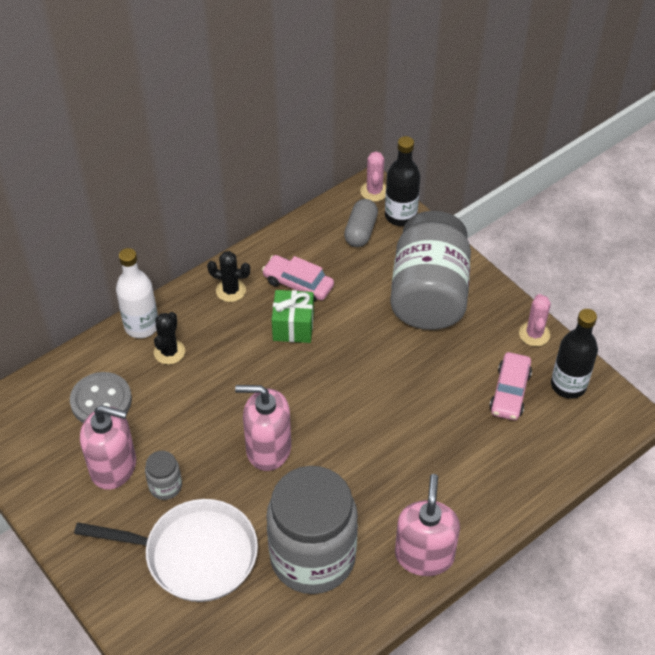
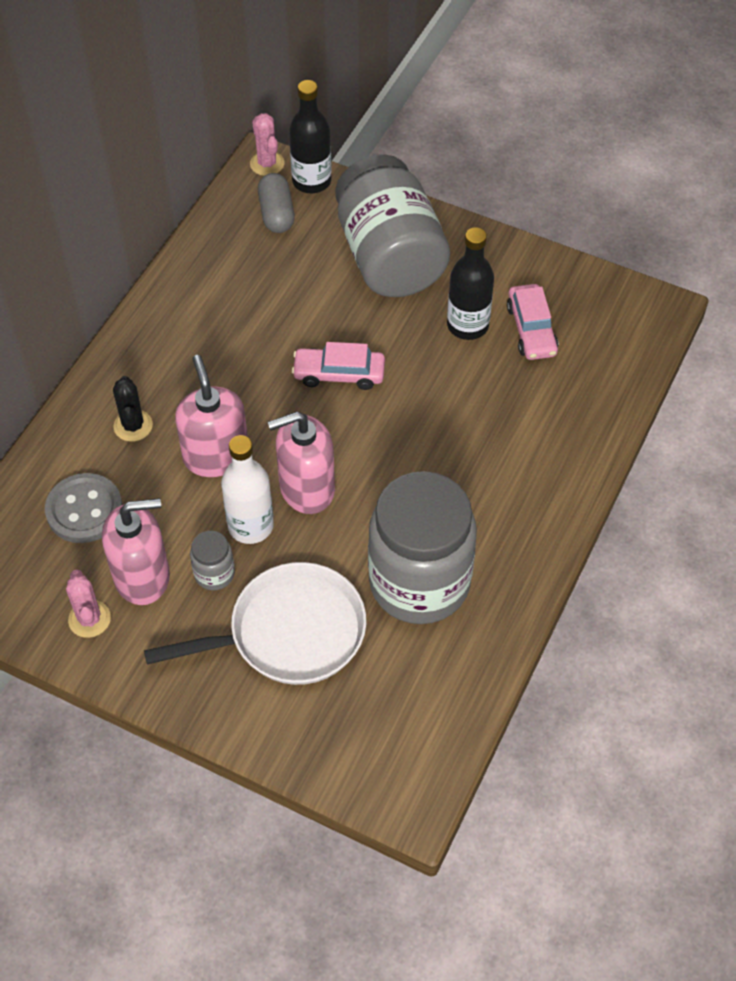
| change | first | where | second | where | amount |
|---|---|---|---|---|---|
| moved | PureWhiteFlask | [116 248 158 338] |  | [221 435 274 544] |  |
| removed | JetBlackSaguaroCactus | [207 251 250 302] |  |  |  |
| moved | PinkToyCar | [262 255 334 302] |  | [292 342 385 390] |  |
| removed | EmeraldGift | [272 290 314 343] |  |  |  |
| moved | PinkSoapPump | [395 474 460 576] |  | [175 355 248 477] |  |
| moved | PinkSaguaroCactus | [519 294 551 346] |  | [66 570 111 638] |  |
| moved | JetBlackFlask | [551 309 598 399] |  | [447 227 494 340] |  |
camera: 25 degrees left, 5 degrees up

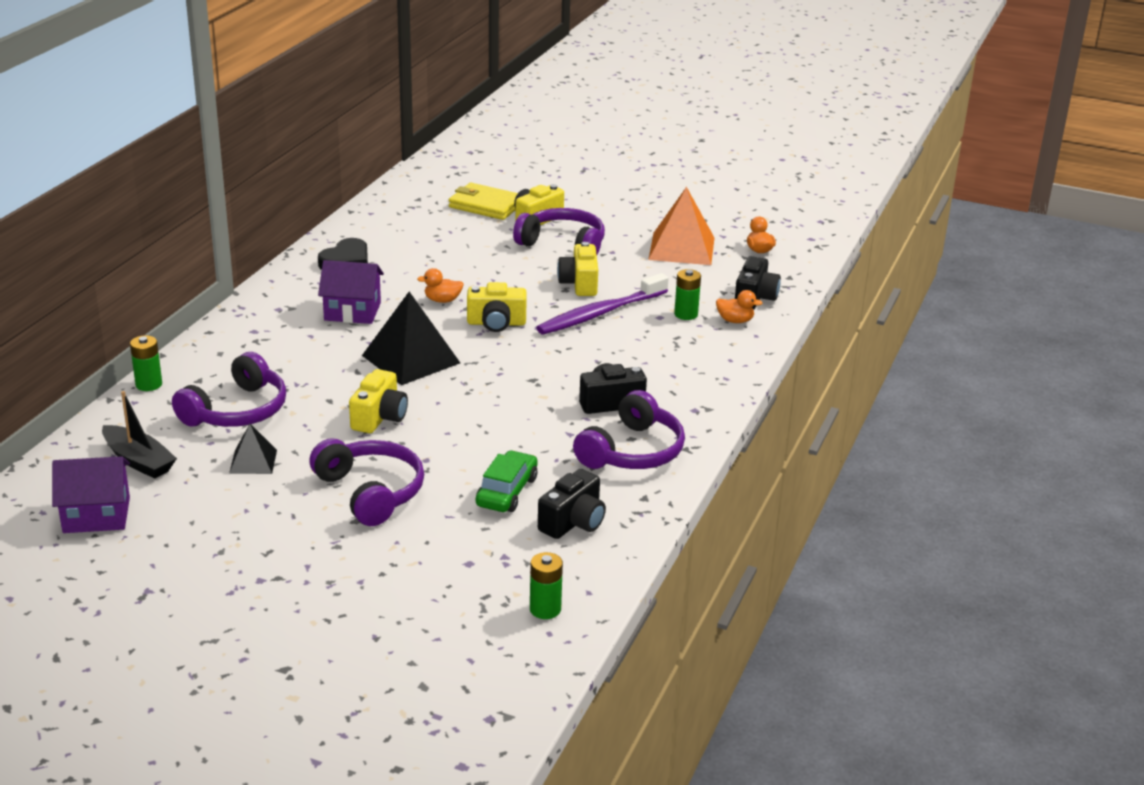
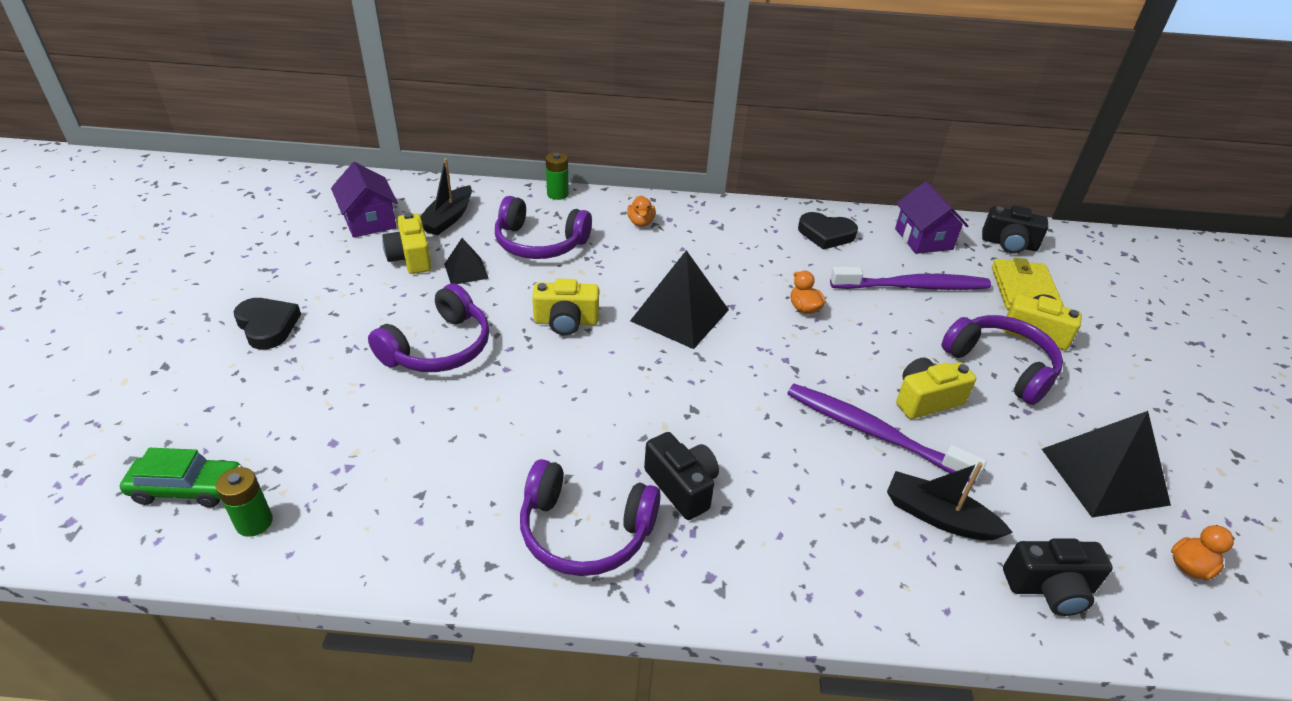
| change | first | where | second | where | amount |
|---|---|---|---|---|---|
| moved | PurpleToyHouse | [318 260 384 324] |  | [895 181 968 254] |  |
| moved | YellowPhotoCamera | [467 282 527 332] |  | [382 212 432 274] |  |
| moved | EmeraldToyCar | [476 450 537 512] |  | [120 448 242 508] |  |
| turned | PurpleOverEarHeadphones | [513 208 605 255] |  | [942 315 1063 405] | 45 degrees counterclockwise |
| moved | JetBlackPhotoCamera | [538 469 606 539] |  | [982 205 1048 254] |  |
| recoloured | BrightOrangeSolidPyramid | [648 187 714 265] | JetBlackSolidPyramid | [1042 411 1171 517] |  |
| replaced | EmeraldBattery | [674 269 701 320] | JetBlackSailboat | [887 462 1013 540] |  |
| moved | BrightOrangeToyDuck | [716 290 763 323] |  | [627 196 655 227] |  |
| added |  |  | JetBlackLoveHeart | [234 298 301 350] |  |
| added |  |  | PurpleDentalBrush | [830 267 991 290] |  |
camera: 70 degrees right, 10 degrees up

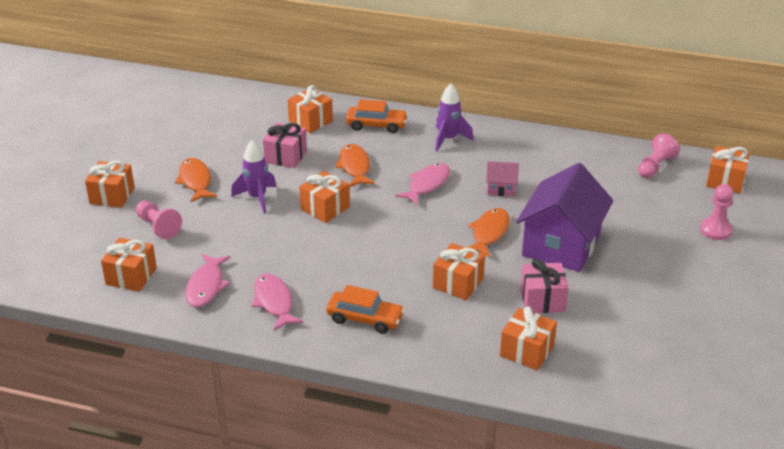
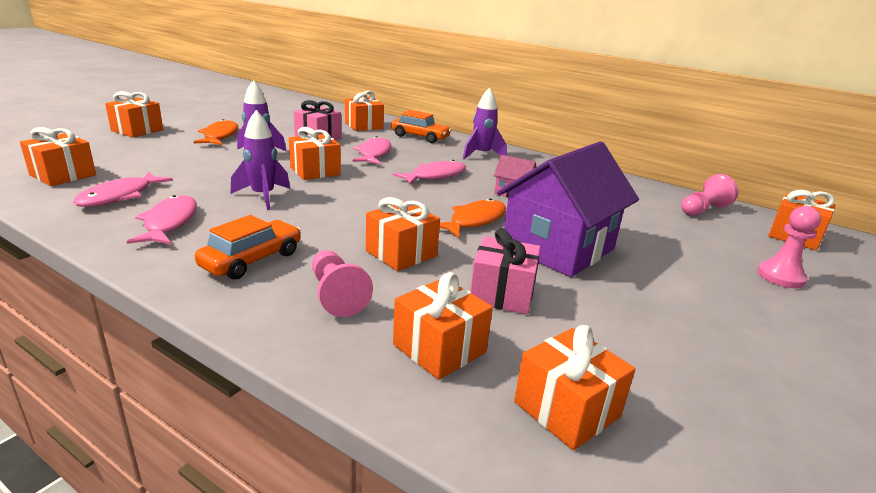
| change | first | where | second | where | amount |
|---|---|---|---|---|---|
| moved | PinkChessPawn | [136 201 182 239] |  | [312 250 373 317] |  |
| turned | BrightOrangeToyCar | [326 285 405 334] |  | [195 215 301 280] | 90 degrees counterclockwise |
| recoloured | BrightOrangeFishFigure | [335 144 375 187] | PinkFishFigure | [352 136 391 164] |  |
| added |  |  | PurpleToyRocket | [231 110 290 210] |  |
| added |  |  | BrightOrangeGift | [514 325 636 450] |  |
camera: 15 degrees right, 10 degrees down

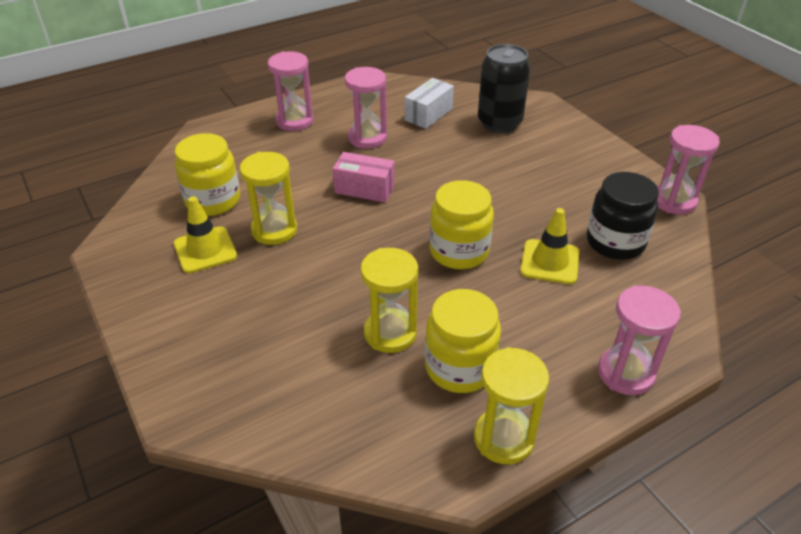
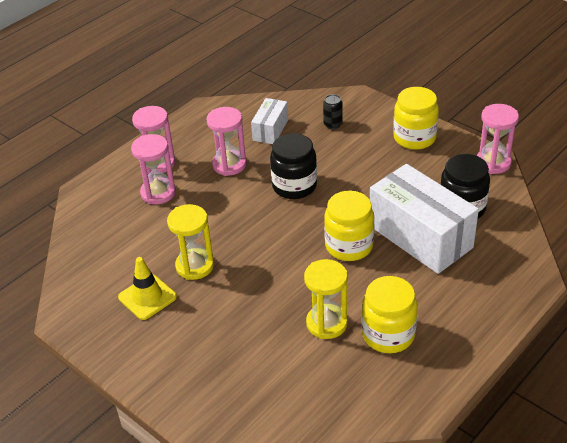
| change | first | where | second | where | amount |
|---|---|---|---|---|---|
| moved | YellowPreserveJar | [175 133 240 216] |  | [393 87 439 150] |  |
| removed | PinkPackage | [333 152 395 203] |  |  |  |
| removed | YellowHourglass | [474 347 549 464] |  |  |  |
| resized | JetBlackTin | [478 44 530 133] |  | [323 94 343 129] | x0.48 |
| replaced | YellowTrafficCone | [520 208 580 284] | PureWhitePackage | [370 164 479 274] |  |
| moved | PinkHourglass | [598 285 681 395] |  | [131 134 176 204] |  |
| added |  |  | JetBlackPreserveJar | [270 133 317 199] |  |
camera: 15 degrees left, 0 degrees up

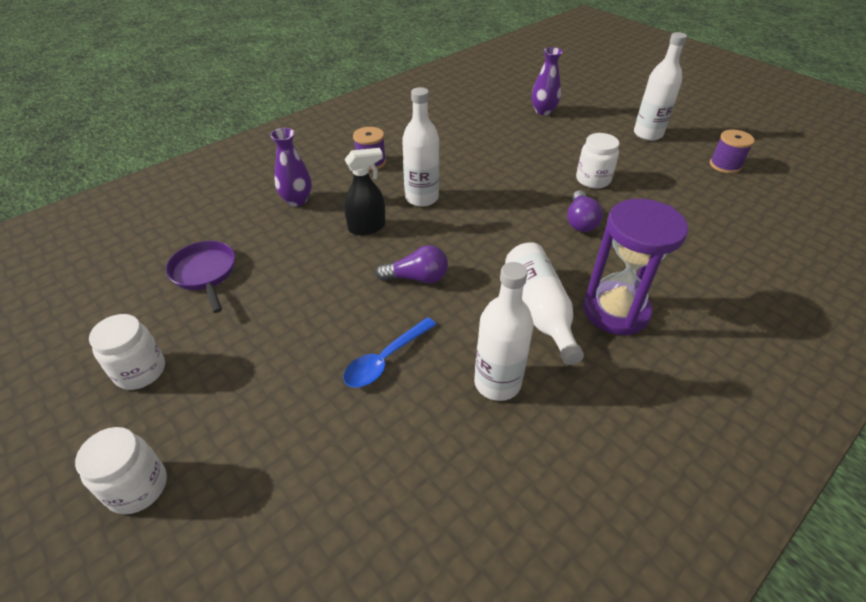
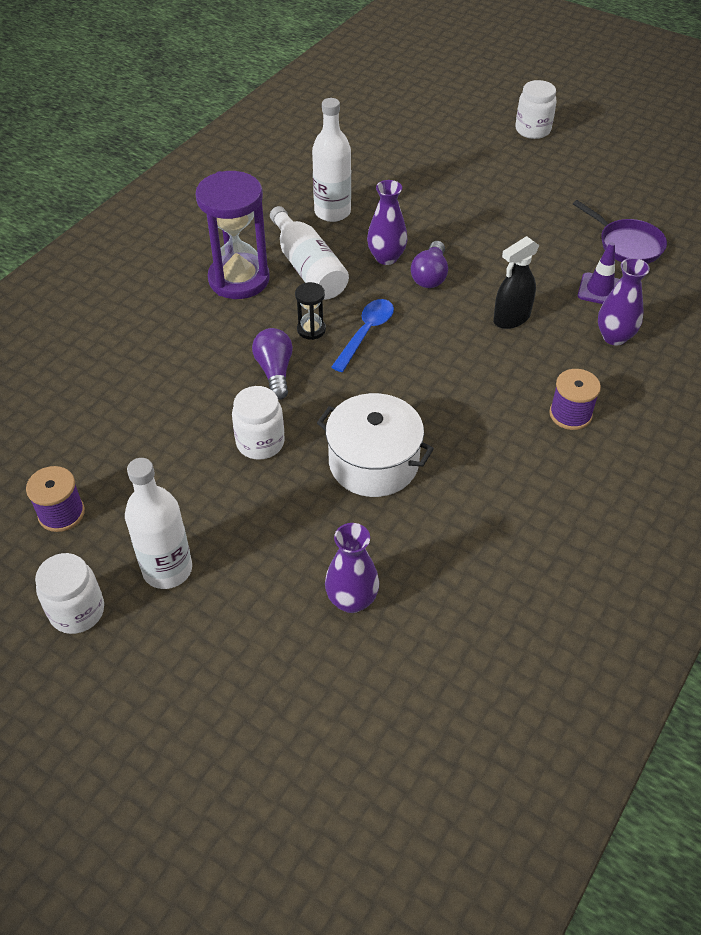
| change | first | where | second | where | amount |
|---|---|---|---|---|---|
| moved | PureWhitePreserveJar | [89 314 165 390] |  | [35 553 104 634] |  |
| moved | RoyalBlueTablespoon | [343 317 436 388] |  | [331 299 394 372] |  |
| turned | PurpleBulb | [376 245 448 283] |  | [411 241 448 288] | 60 degrees counterclockwise |
| removed | PureWhiteFlask | [402 87 439 207] |  |  |  |
| added |  |  | JetBlackHourglass | [295 282 326 340] |  |
| added |  |  | PureWhiteStockpot | [317 393 434 497] |  |
| added |  |  | PurpleFlowerVase | [367 180 408 265] |  |
| added |  |  | PurpleTrafficCone | [578 242 620 304] |  |
camera: 165 degrees right, 5 degrees up

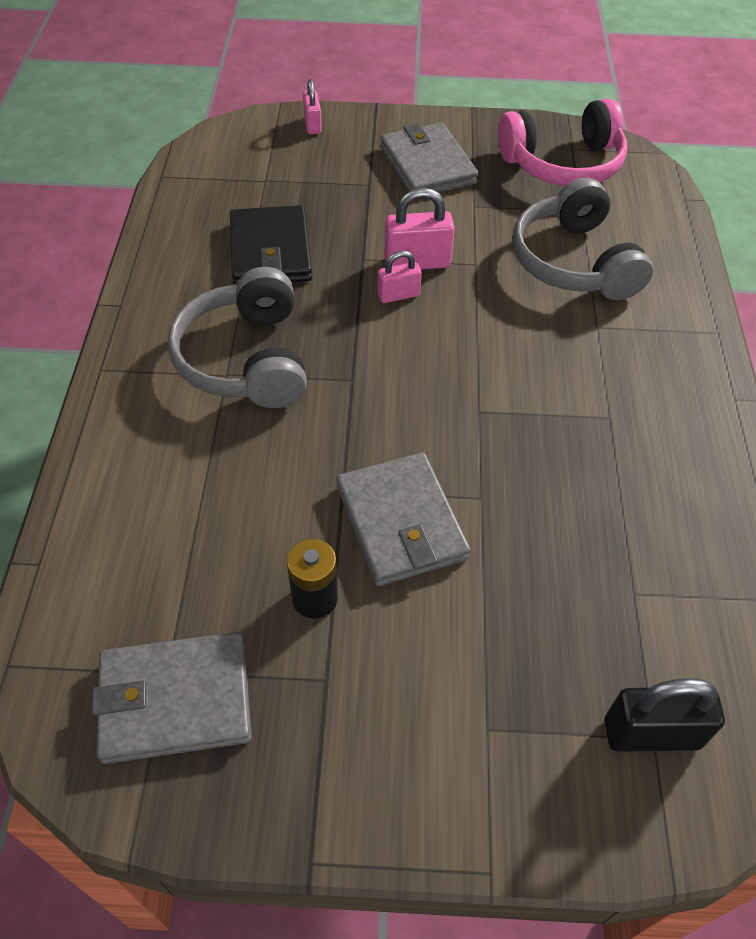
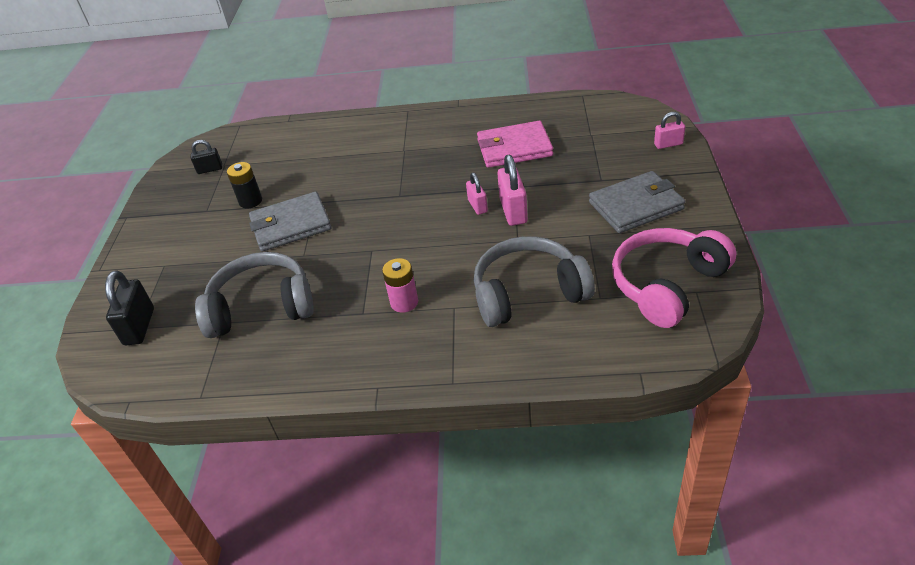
| change | first | where | second | where | amount |
|---|---|---|---|---|---|
| replaced | AshGreyWallet | [92 632 252 764] | JetBlackSmallLock | [191 140 222 174] |  |
| moved | AshGreyOverEarHeadphones | [168 267 307 408] |  | [195 252 314 338] |  |
| recoloured | JetBlackWallet | [230 205 312 285] | PinkWallet | [477 121 553 168] |  |
| turned | PinkOverEarHeadphones | [498 98 627 186] |  | [612 228 736 328] | 60 degrees clockwise |
| added |  |  | PinkBattery | [382 258 418 313] |  |
camera: 95 degrees right, 10 degrees down

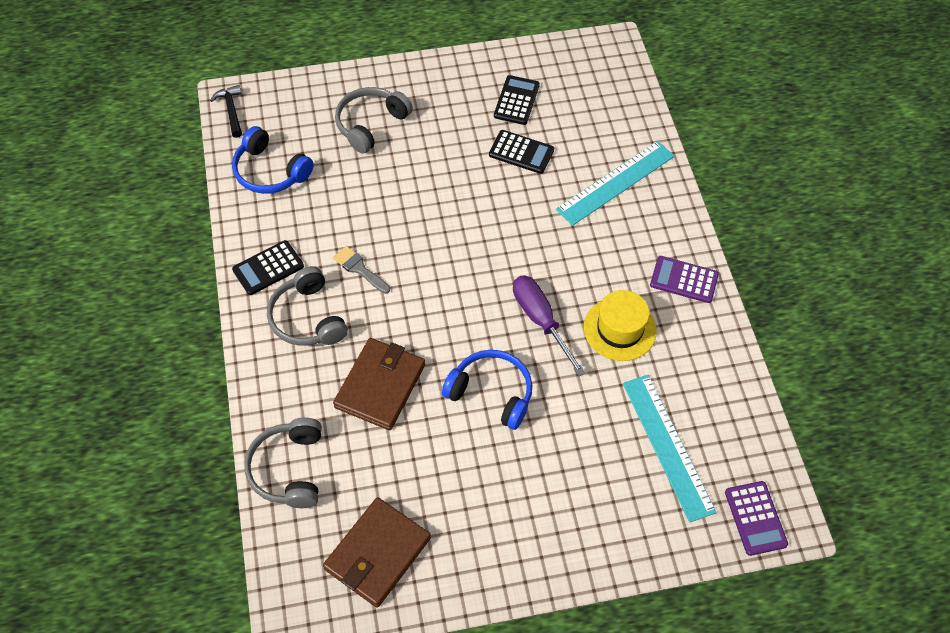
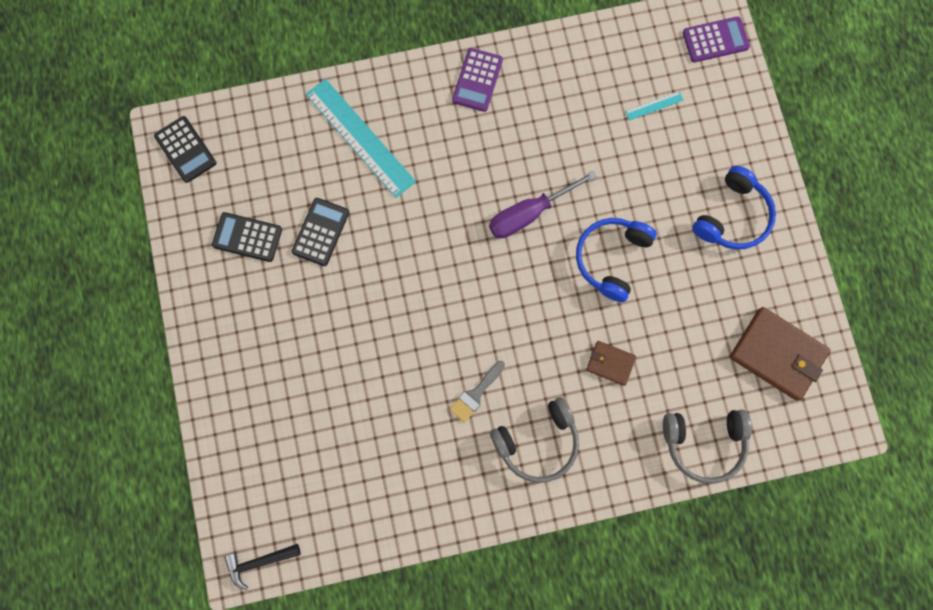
| change | first | where | second | where | amount |
|---|---|---|---|---|---|
| moved | RoyalBlueOverEarHeadphones | [232 126 314 194] |  | [692 166 776 250] |  |
| moved | JetBlackAddingMachine | [232 240 304 295] |  | [154 116 216 183] |  |
| resized | BrownWallet | [333 338 425 430] |  | [586 341 636 386] | x0.52 |
| removed | AshGreyOverEarHeadphones | [335 87 413 154] |  |  |  |
| removed | YellowTopHat | [584 290 657 361] |  |  |  |
| resized | AquaRuler | [623 375 717 523] |  | [625 91 684 121] | x0.42 |
camera: 90 degrees left, 20 degrees up

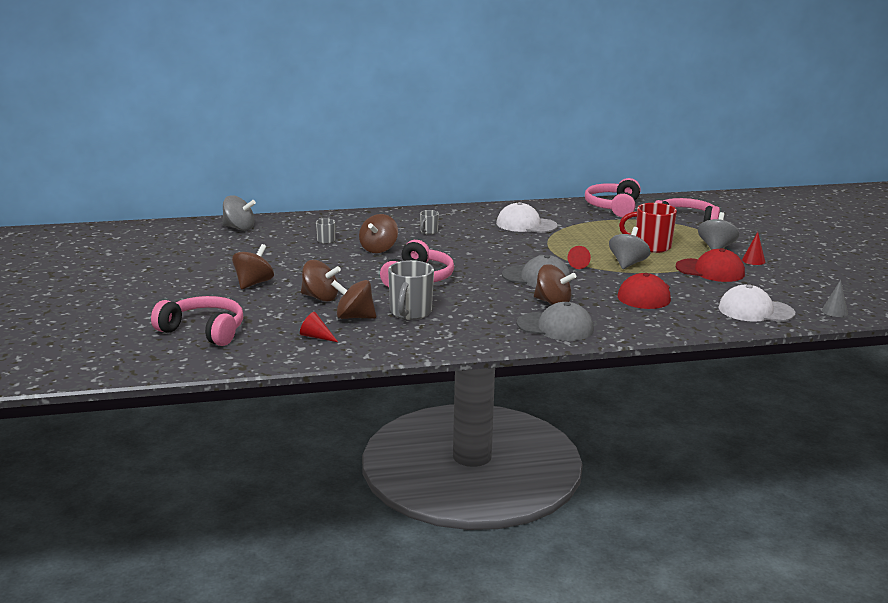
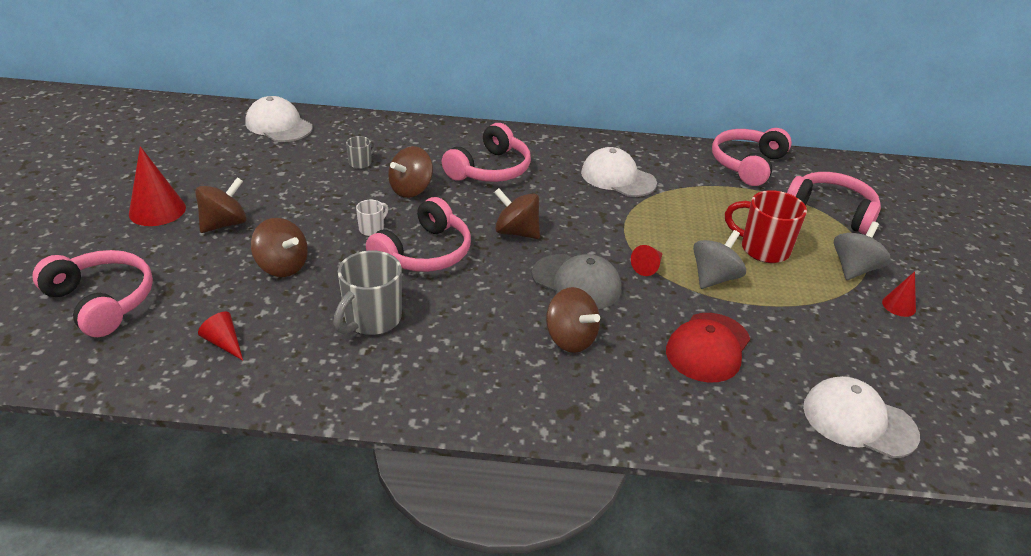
| change | first | where | second | where | amount |
|---|---|---|---|---|---|
| replaced | AshGreySpinningTop | [222 195 256 231] | PureWhiteCap | [245 96 313 142] |  |
| moved | BrownSpinningTop | [331 280 376 319] |  | [494 188 540 239] |  |
| replaced | AshGreyTeaMug | [420 210 439 235] | PinkOverEarHeadphones | [442 123 531 182] |  |
| removed | AshGreyCap | [517 302 594 341] |  |  |  |
| removed | RedCap | [676 248 745 282] |  |  |  |
| removed | AshGreySolidCone | [822 280 848 317] |  |  |  |
| added |  |  | RedSolidCone | [129 146 186 226] |  |
| added |  |  | PureWhiteTeaMug | [356 200 388 236] |  |
camera: 15 degrees right, 15 degrees up

